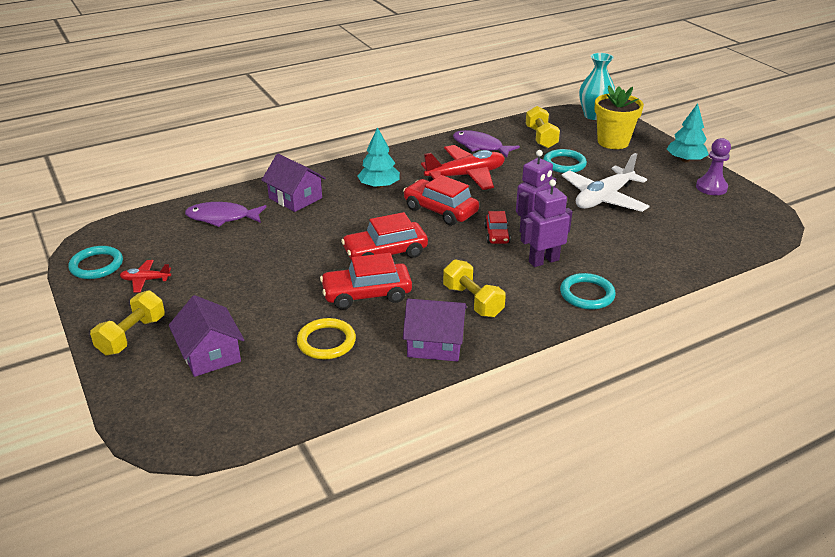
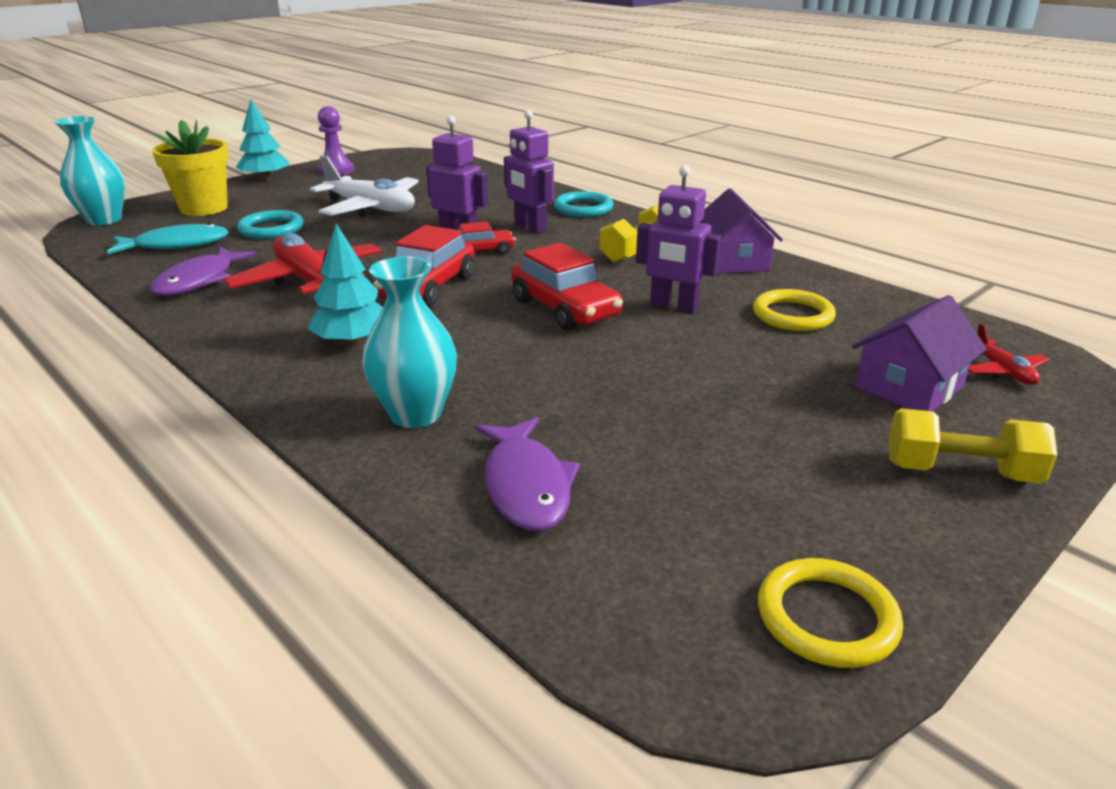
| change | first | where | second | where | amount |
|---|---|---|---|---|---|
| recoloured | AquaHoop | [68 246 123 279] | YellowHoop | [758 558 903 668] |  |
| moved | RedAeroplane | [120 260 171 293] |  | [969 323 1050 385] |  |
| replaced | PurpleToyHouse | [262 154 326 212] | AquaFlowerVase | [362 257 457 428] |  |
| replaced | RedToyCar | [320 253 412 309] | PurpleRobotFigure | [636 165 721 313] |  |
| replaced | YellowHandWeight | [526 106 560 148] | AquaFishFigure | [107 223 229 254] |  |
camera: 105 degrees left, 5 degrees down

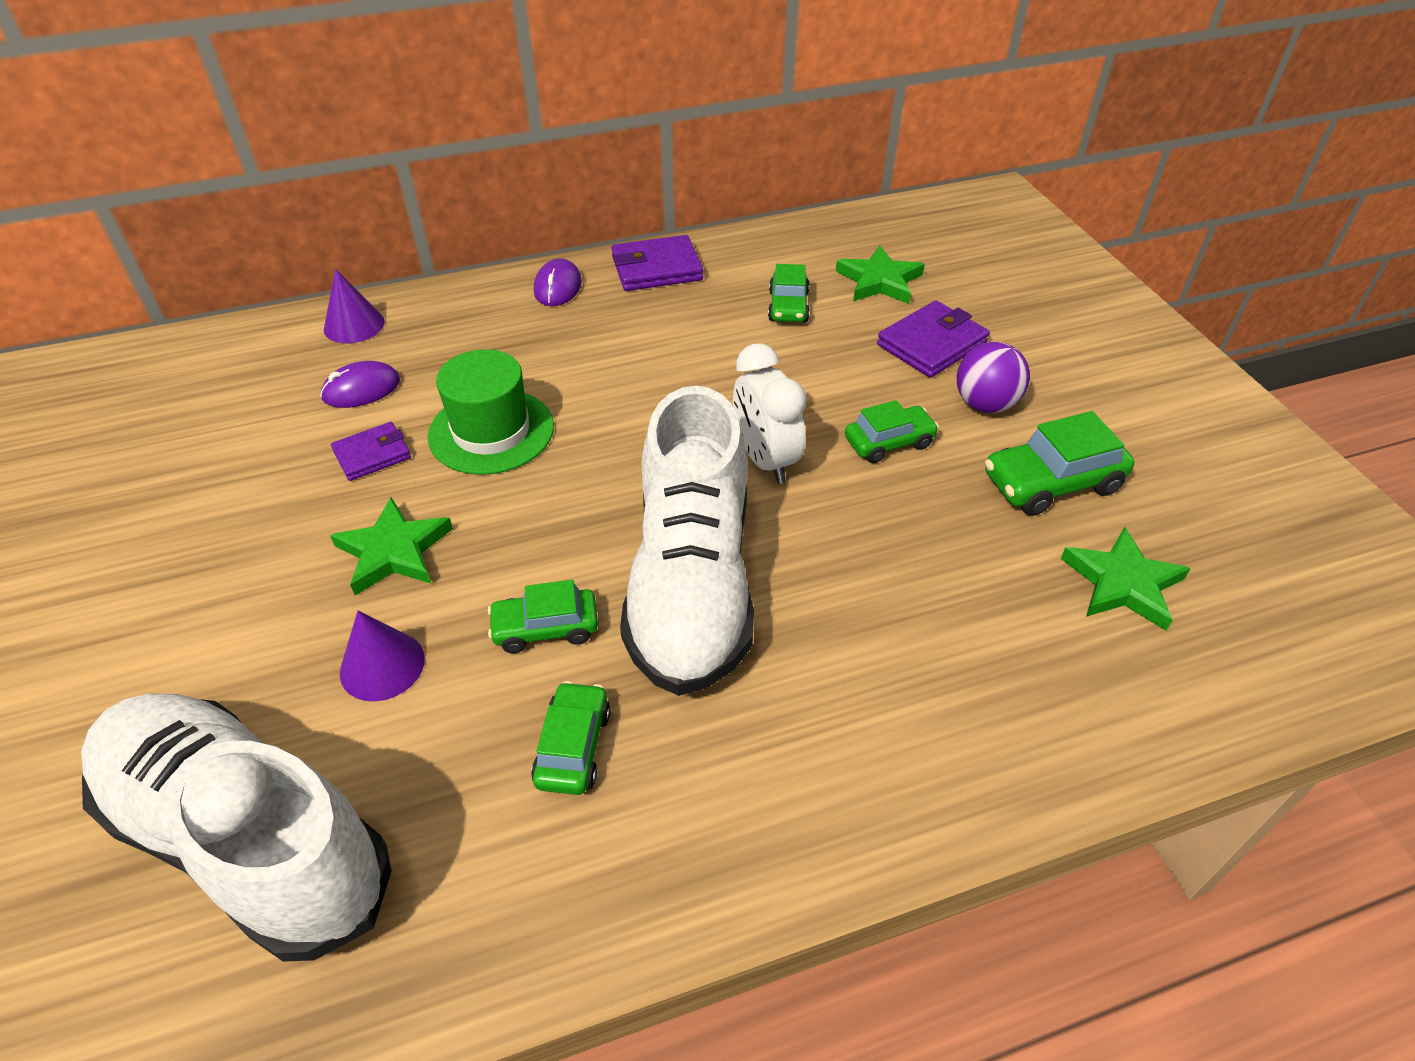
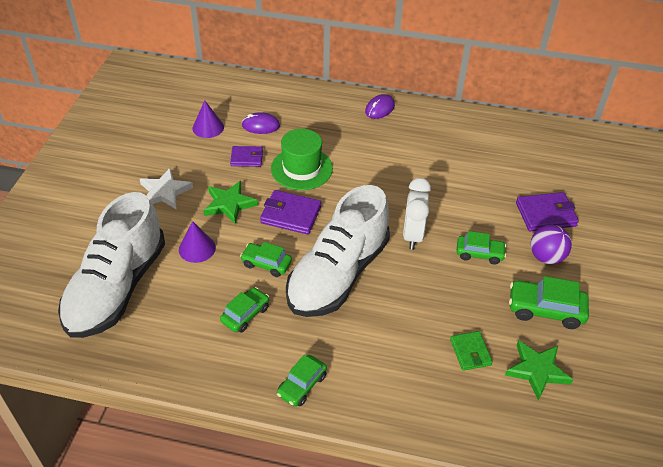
| change | first | where | second | where | amount |
|---|---|---|---|---|---|
| turned | PureWhiteLaceUpShoe | [81 693 392 962] |  | [58 192 165 338] | 135 degrees counterclockwise |
| moved | PurpleSolidCone | [324 269 385 343] |  | [192 100 224 138] |  |
| moved | PurpleWallet | [611 235 703 291] |  | [260 190 321 234] |  |
| moved | EmeraldToyCar | [768 264 810 322] |  | [277 355 327 407] |  |
| removed | EmeraldFivePointedStar | [836 245 925 304] |  |  |  |
| added |  |  | PureWhiteFivePointedStar | [140 168 193 210] |  |
| added |  |  | EmeraldWallet | [450 331 493 371] |  |
camera: 30 degrees right, 0 degrees up

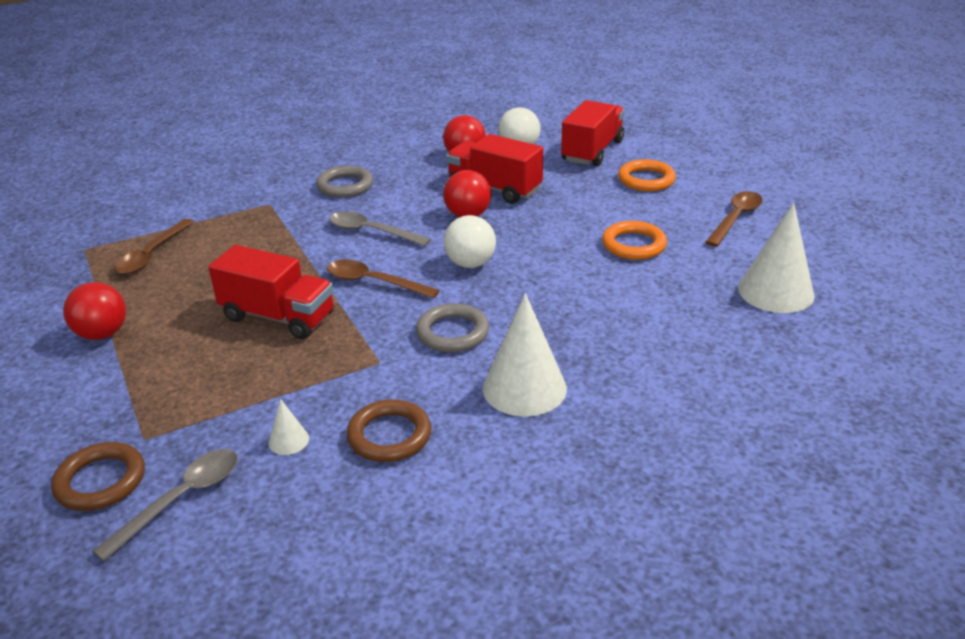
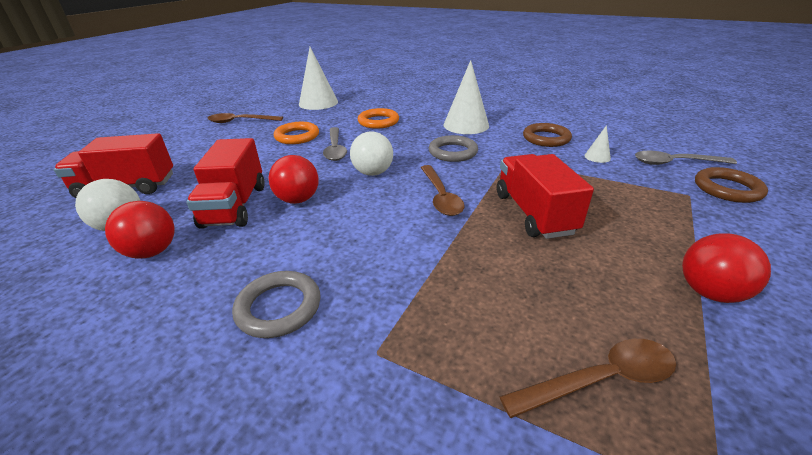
| change | first | where | second | where | amount |
|---|---|---|---|---|---|
| moved | AshGreyTablespoon | [329 211 431 246] |  | [323 127 347 161] |  |
| moved | BrightOrangeHoop | [618 159 676 191] |  | [358 108 399 129] |  |
camera: 125 degrees left, 0 degrees up

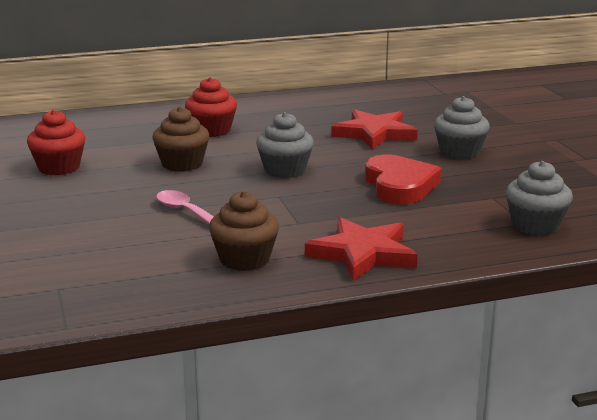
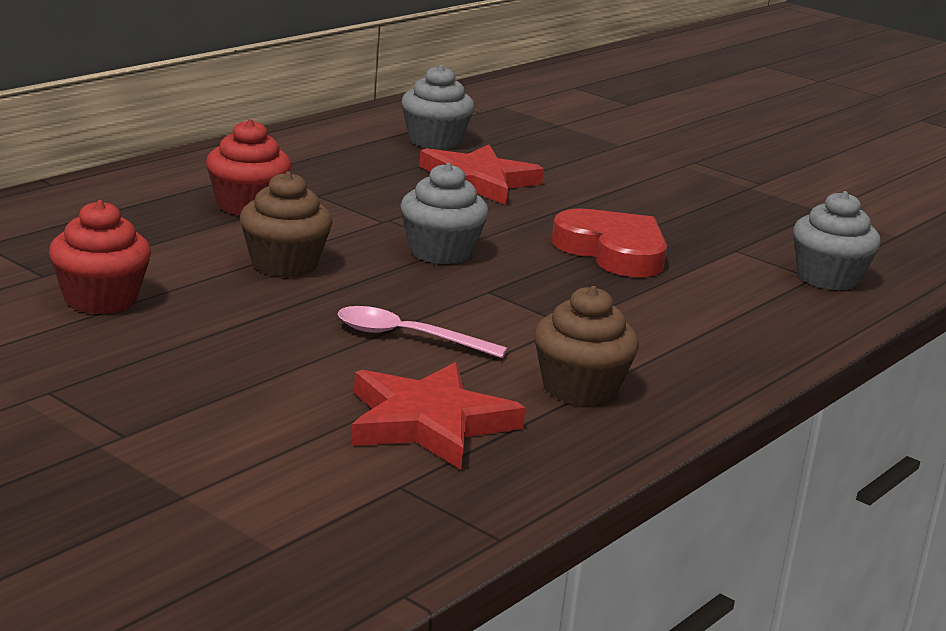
| change | first | where | second | where | amount |
|---|---|---|---|---|---|
| moved | RedFivePointedStar | [305 217 418 281] |  | [351 362 526 470] |  |
| moved | AshGreyCupcake | [434 96 490 159] |  | [402 65 475 150] |  |
camera: 35 degrees left, 0 degrees up

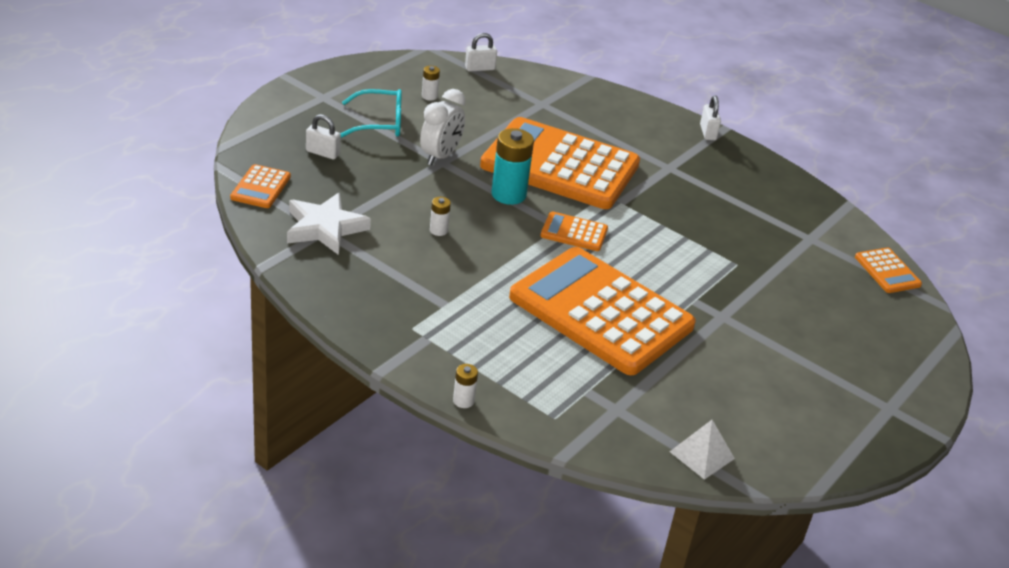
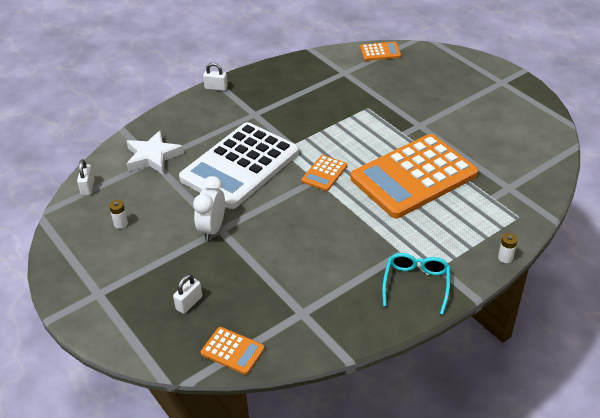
| change | first | where | second | where | amount |
|---|---|---|---|---|---|
| moved | PureWhiteFivePointedStar | [287 192 371 255] |  | [126 131 184 175] |  |
| moved | AquaSpectacles | [340 89 402 138] |  | [382 253 450 314] |  |
| turned | PureWhiteBedsideClock | [420 89 466 166] |  | [193 176 225 241] | 120 degrees counterclockwise |
| removed | PureWhiteBattery | [430 197 451 236] |  |  |  |
| recoloured | BrightOrangeAddingMachine | [480 117 640 209] | PureWhiteAddingMachine | [179 122 299 209] |  |
| removed | AquaBattery | [491 128 534 205] |  |  |  |
| removed | PureWhiteSolidPyramid | [670 420 735 480] |  |  |  |
camera: 70 degrees left, 5 degrees up

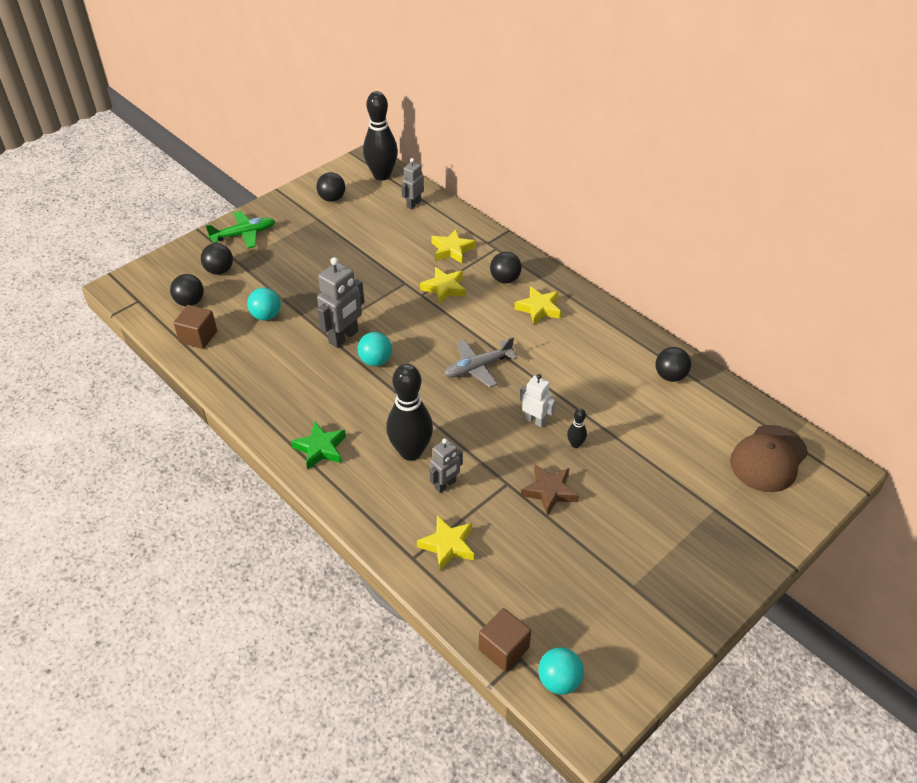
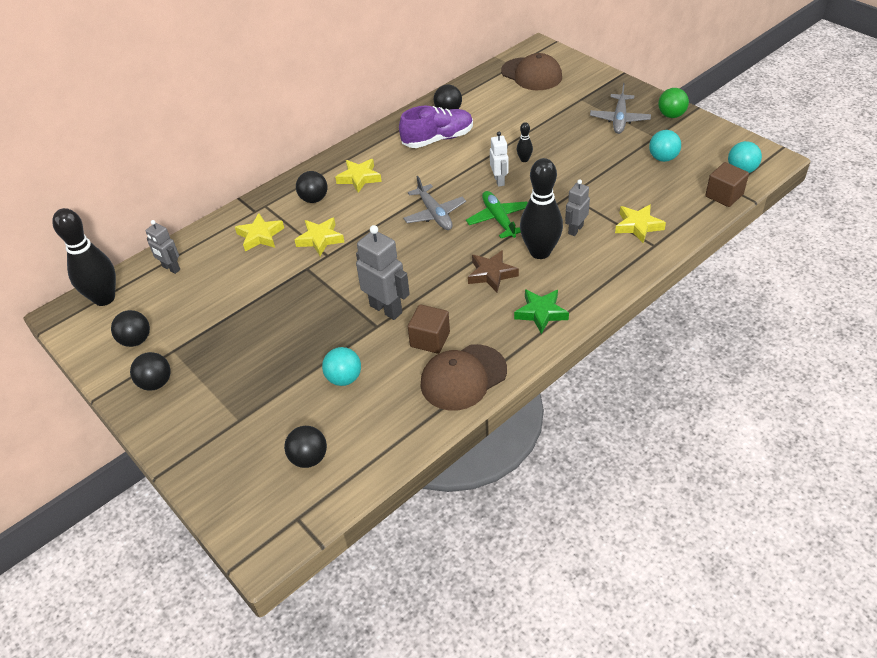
| change | first | where | second | where | amount |
|---|---|---|---|---|---|
| moved | BrownSolidCube | [173 305 217 349] |  | [408 304 450 354] |  |
| moved | JetBlackBall | [201 243 233 275] |  | [130 352 171 391] |  |
| moved | EmeraldAeroplane | [206 211 275 249] |  | [466 191 528 238] |  |
| moved | AquaBall | [358 332 392 366] |  | [649 130 681 162] |  |
| turned | AshGreyRobotFigure | [430 438 463 493] |  | [565 179 590 236] | 105 degrees counterclockwise |
| turned | PureWhiteRobotFigure | [520 374 556 428] |  | [490 132 509 187] | 135 degrees clockwise |
| moved | BrownFivePointedStar | [521 464 579 516] |  | [468 250 519 292] |  |
| added |  |  | PurpleLaceUpShoe | [399 106 473 148] |  |
| added |  |  | BrownCap | [421 344 507 411] |  |
| added |  |  | AshGreyAeroplane | [590 83 651 134] |  |
| added |  |  | EmeraldBall | [658 88 689 118] |  |
camera: 85 degrees left, 0 degrees up

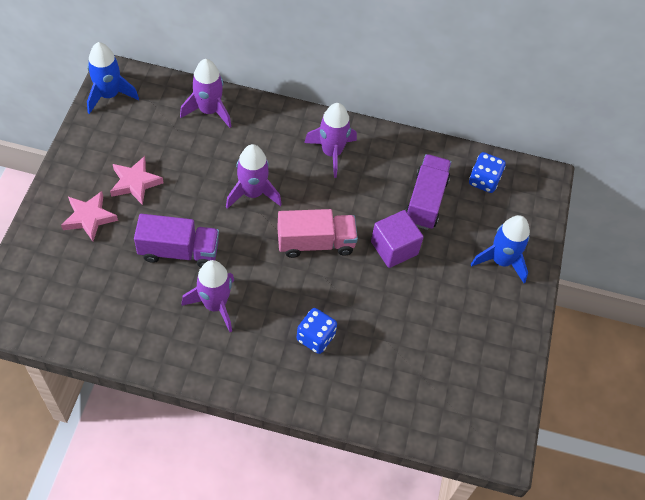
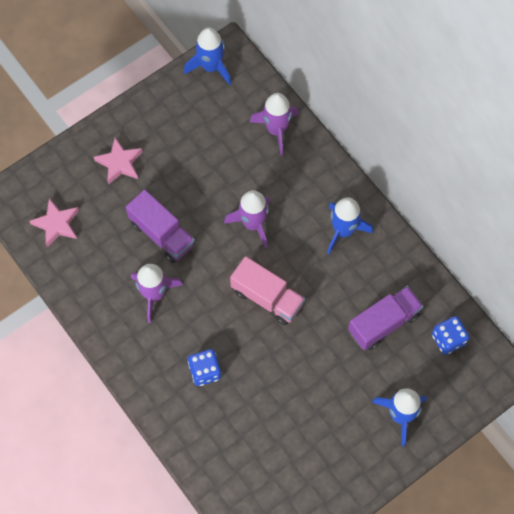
| change | first | where | second | where | amount |
|---|---|---|---|---|---|
| moved | PinkFivePointedStar | [110 156 164 205] |  | [29 199 79 247] |  |
| recoloured | PurpleToyRocket | [304 103 357 178] | RoyalBlueToyRocket | [327 197 373 254] |  |
| removed | PurpleSolidCube | [371 210 424 268] |  |  |  |
camera: 45 degrees right, 10 degrees up

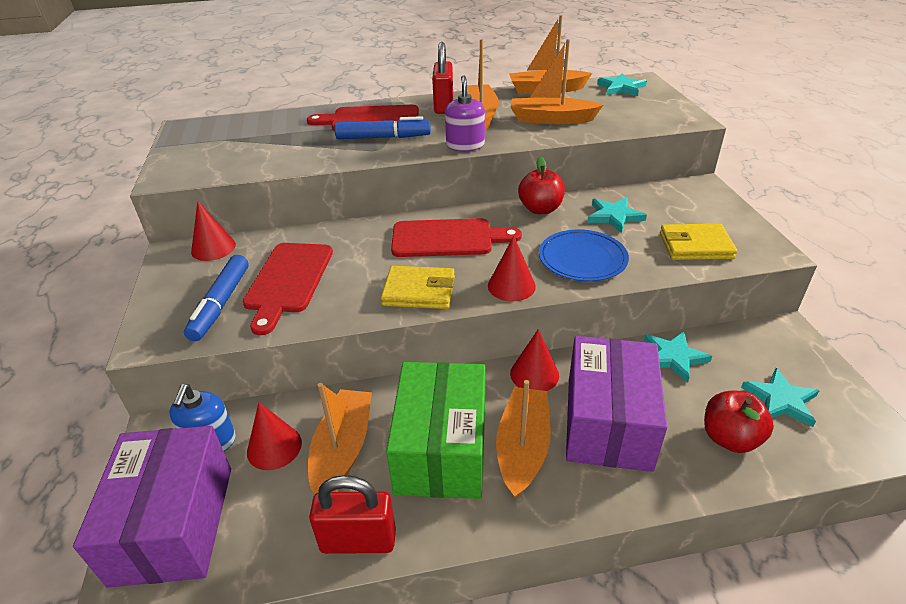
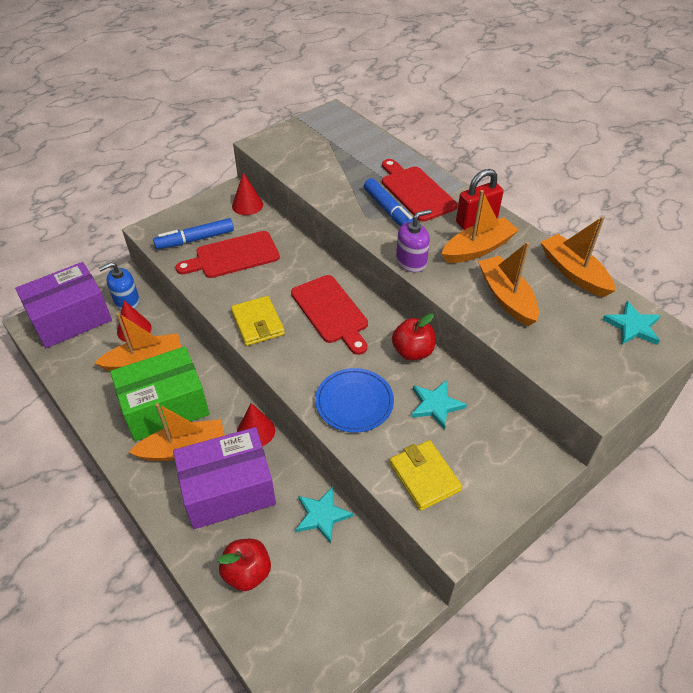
| change | first | where | second | where | amount |
|---|---|---|---|---|---|
| removed | RedSmallLock | [309 475 396 554] |  |  |  |
| removed | RedSolidCone | [488 236 536 301] |  |  |  |
| removed | AquaFivePointedStar | [741 368 820 427] |  |  |  |
camera: 60 degrees right, 10 degrees up

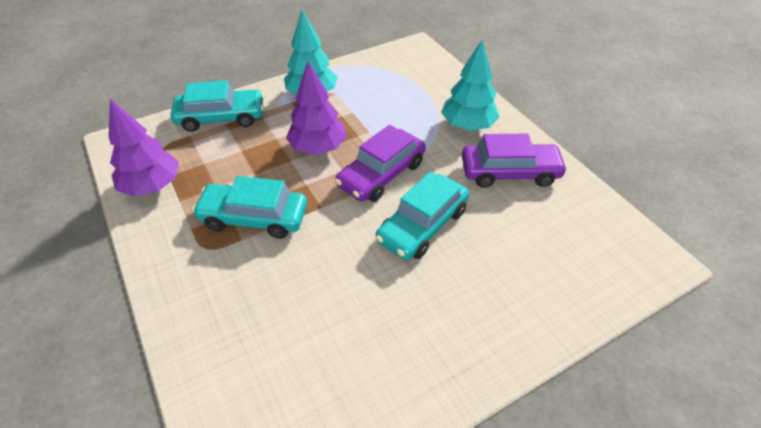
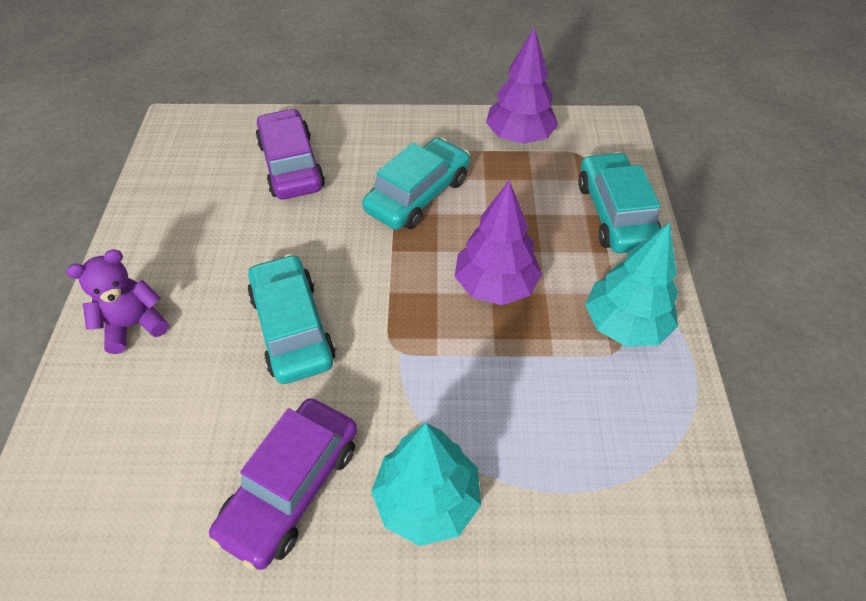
| change | first | where | second | where | amount |
|---|---|---|---|---|---|
| turned | AquaToyCar | [171 80 264 132] |  | [578 152 661 253] | 150 degrees clockwise |
| moved | PurpleToyCar | [335 125 426 202] |  | [256 108 325 200] |  |
| added |  |  | PurpleStuffedBear | [66 249 169 354] |  |
camera: 120 degrees right, 5 degrees up

